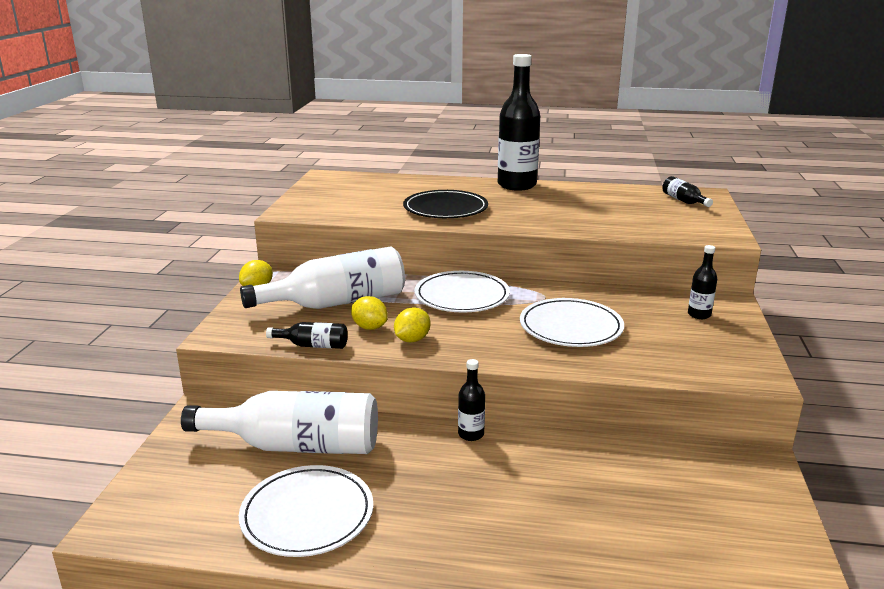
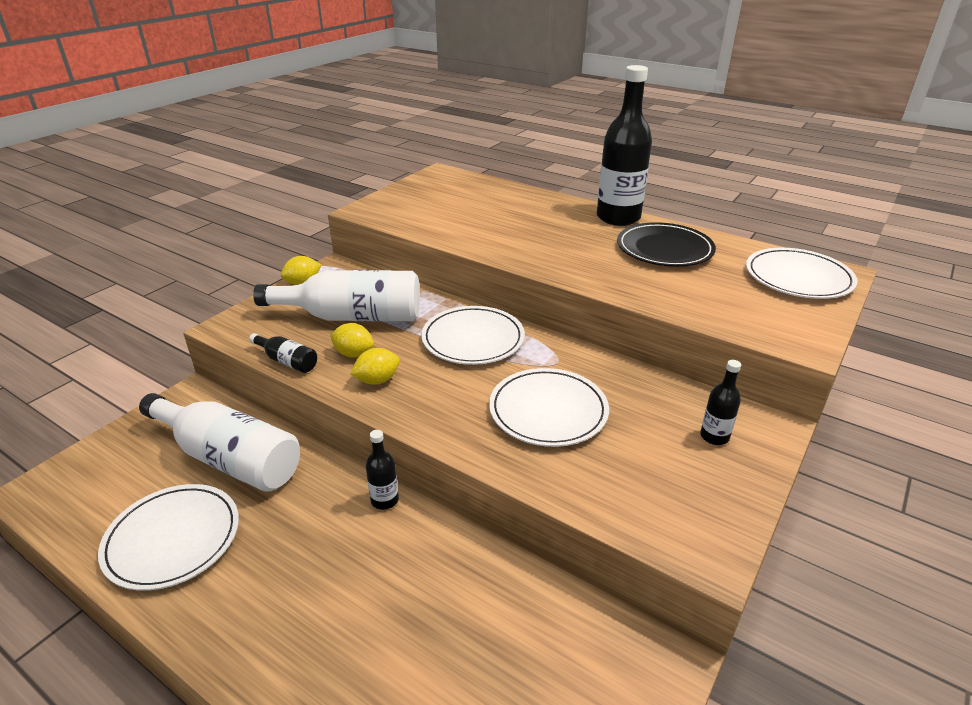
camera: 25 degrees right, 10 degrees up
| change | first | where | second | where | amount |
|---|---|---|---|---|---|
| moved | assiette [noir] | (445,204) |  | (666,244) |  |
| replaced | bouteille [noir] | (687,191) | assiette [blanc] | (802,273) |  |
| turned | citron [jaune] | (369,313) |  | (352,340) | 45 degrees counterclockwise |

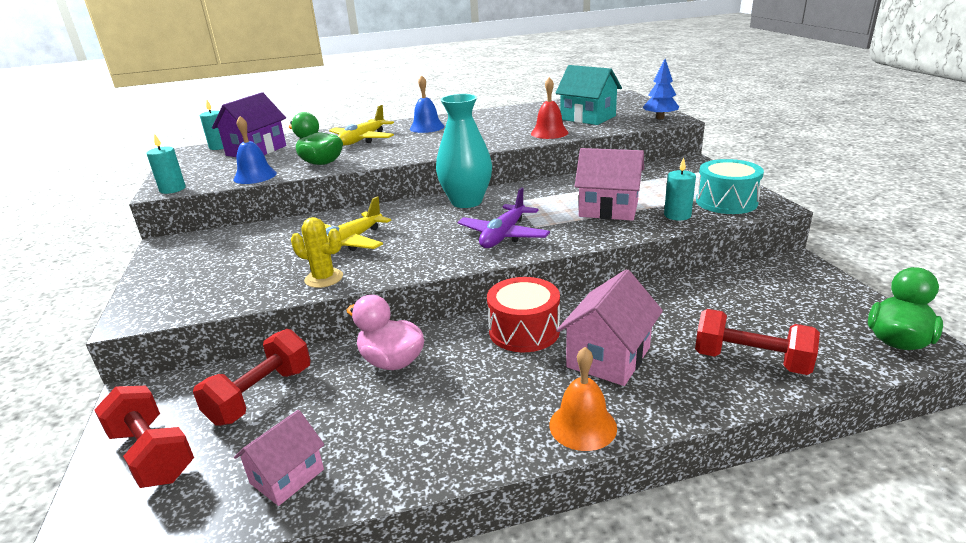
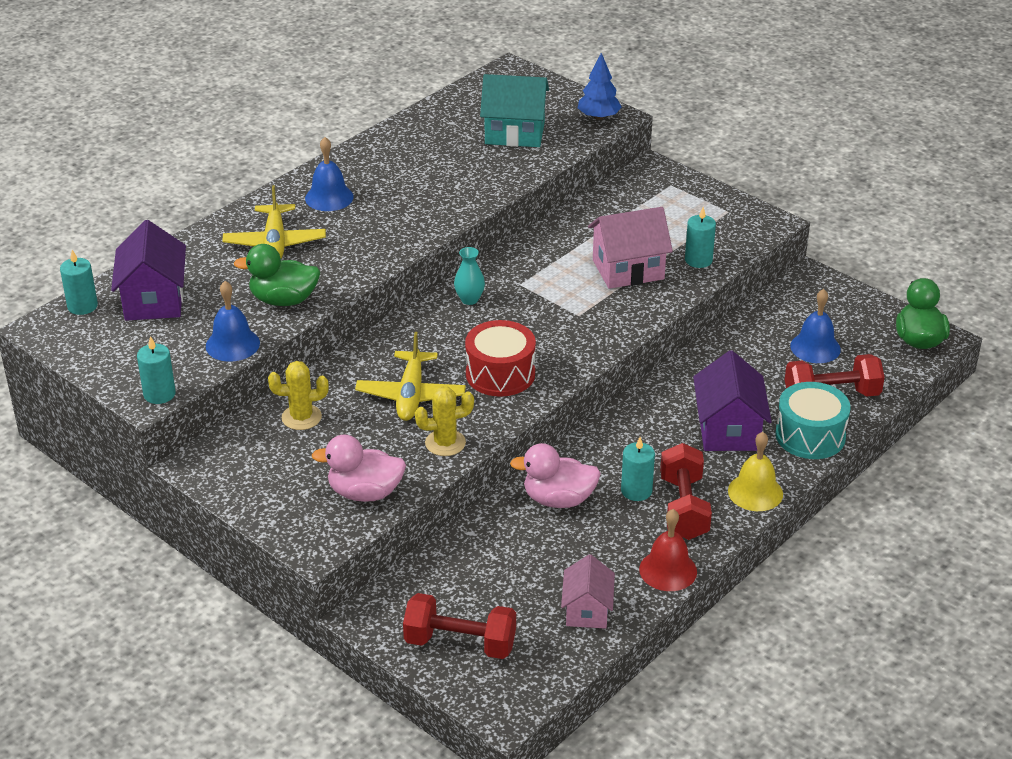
camera: 35 degrees left, 10 degrees up
| change | first | where | second | where | amount |
|---|---|---|---|---|---|
| removed | avion [violet] | (504,217) |  |  |  |
| added |  |  | cactus [jaune] | (298,395) |  |
| added |  |  | canard [rose] | (359,468) |  |
| added |  |  | bougie [turquoise] | (638,469) |  |
| added |  |  | cloche [bleu] | (815,326) |  |
| moved | haltère [rouge] | (252,377) |  | (686,491) |  |
| moved | tambour [rouge] | (523,314) |  | (500,358) |  |
| moved | cloche [rouge] | (550,108) |  | (668,550) |  |
| moved | tambour [turquoise] | (730,186) |  | (813,420) |  |
| recoloured | cloche [orange] | (583,399) | cloche [jaune] | (755,471) |  |
| recoloured | maison [rose] | (610,327) | maison [violet] | (732,400) |  |
| resized | vase [turquoise] | (464,151) |  | (469,276) | x0.46 |

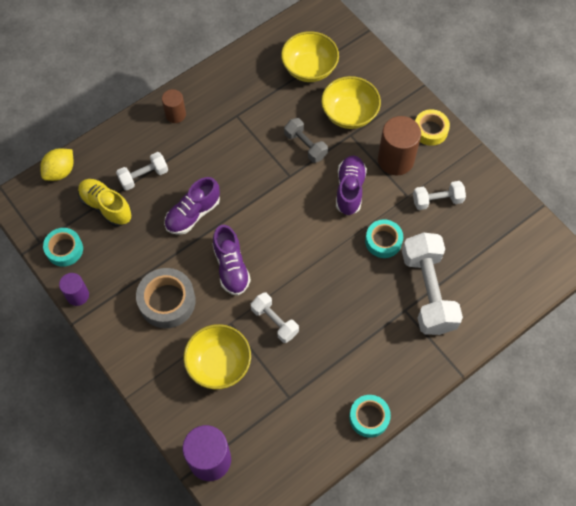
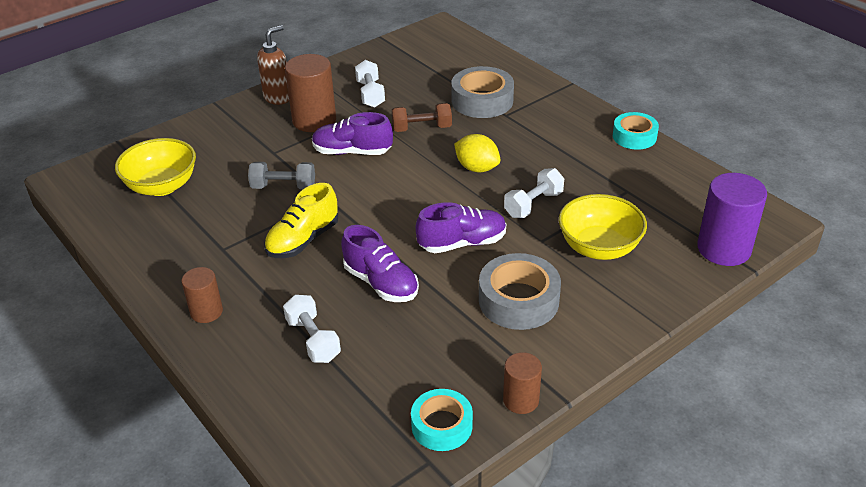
camera: 90 degrees left, 25 degrees down
| change | first | where | second | where | amount |
|---|---|---|---|---|---|
| removed | bol [jaune] | (351,102) |  |  |  |
| moved | citron [jaune] | (56,164) |  | (477,153) |  |
| moved | chaussure [jaune] | (105,203) |  | (301,220) |  |
| replaced | ruban adhésif [turquoise] | (384,238) | haltère [marron] | (422,117) |  |
| replaced | haltère [blanc] | (432,283) | ruban adhésif [gris] | (482,92) |  |
| replaced | ruban adhésif [jaune] | (432,127) | distributeur de savon [marron] | (273,65) |  |
| recoloured | cylindre [violet] | (74,289) | cylindre [marron] | (522,383) |  |
| turned | haltère [gris] | (306,140) |  | (281,175) | 45 degrees clockwise |

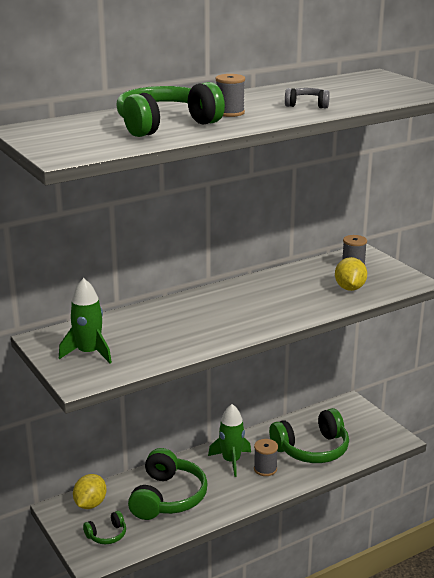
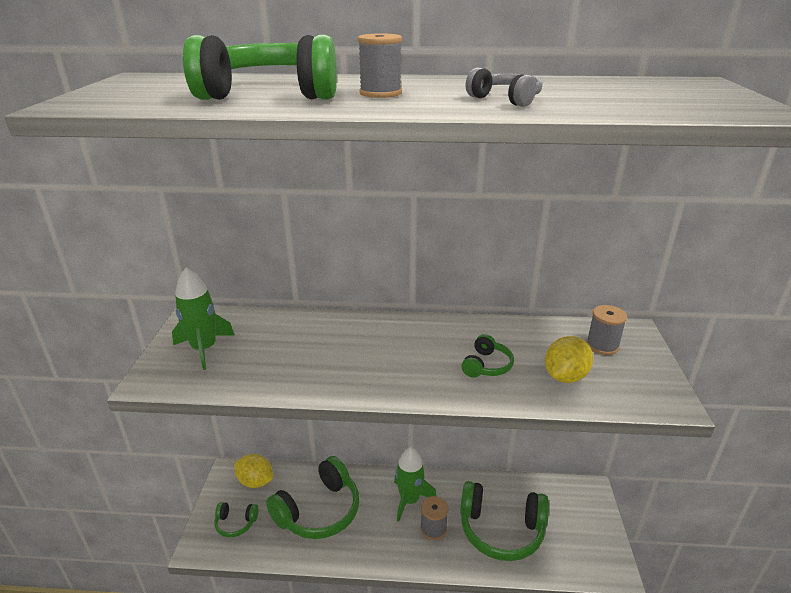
camera: 35 degrees right, 5 degrees up
| change | first | where | second | where | amount |
|---|---|---|---|---|---|
| added |  |  | casque audio [vert] | (487,356) |  |
| turned | citron [jaune] | (90,491) |  | (253,471) | 60 degrees clockwise |

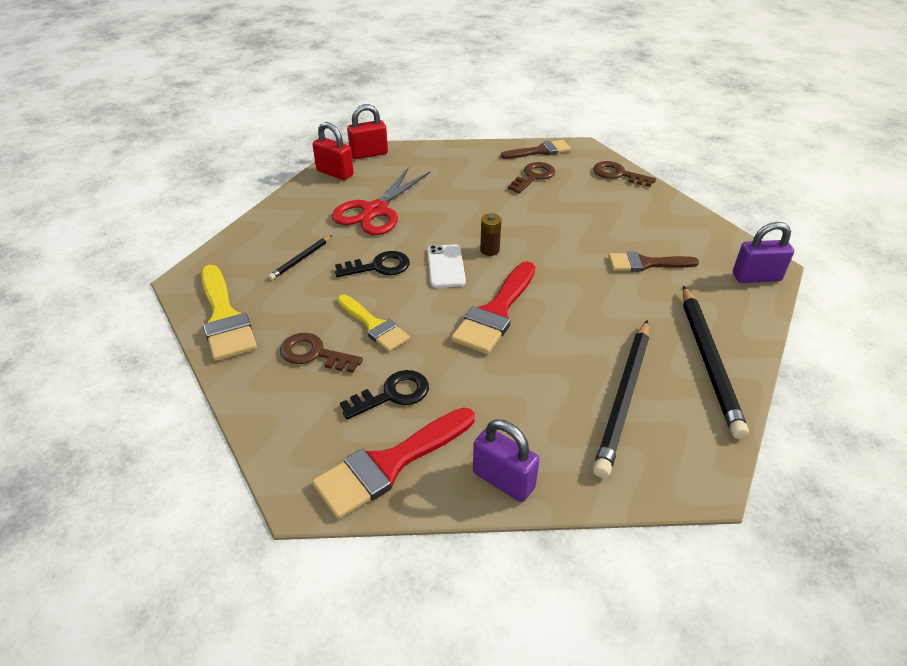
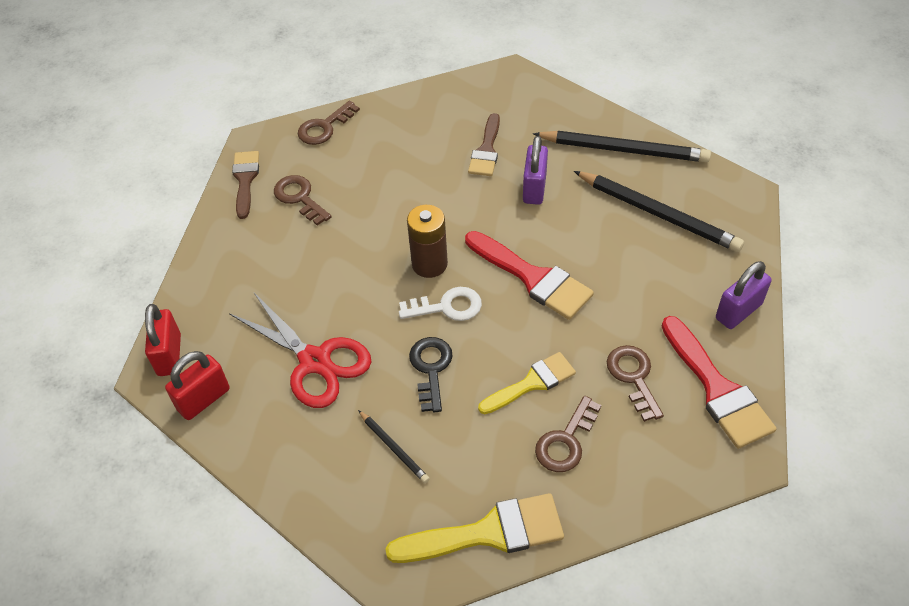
camera: 75 degrees left, 10 degrees up
| change | first | where | second | where | amount |
|---|---|---|---|---|---|
| moved | cadenas [violet] | (763,252) |  | (535,170) |  |
| replaced | téléphone [blanc] | (446,266) | clé [blanc] | (440,304) |  |
| recoloured | clé [noir] | (384,395) | clé [marron] | (635,383) |  |
| resized | pile [marron] | (491,234) |  | (427,241) | x1.66 |

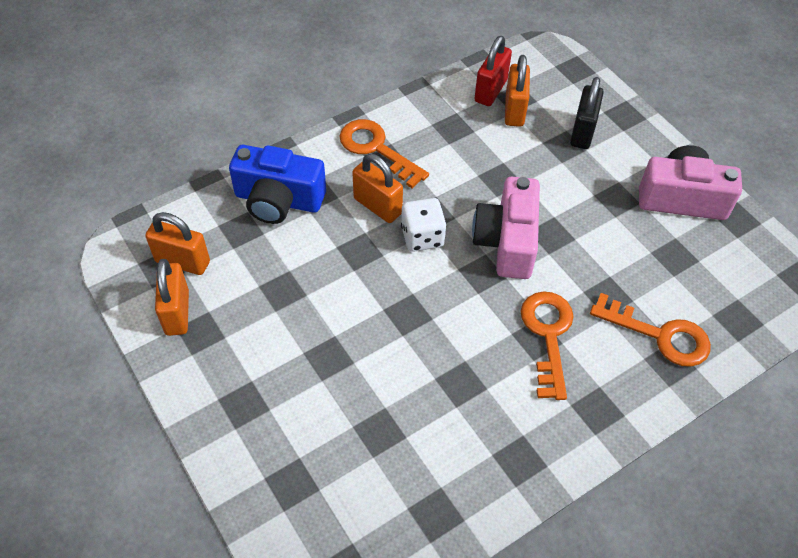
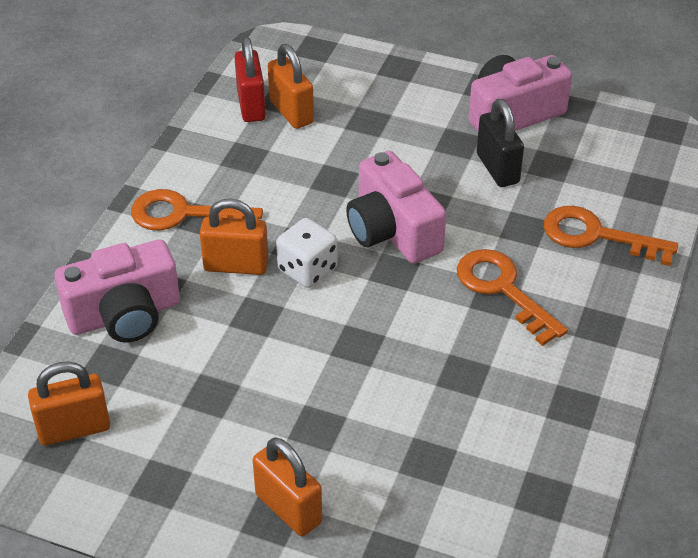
camera: 35 degrees left, 10 degrees down
| change | first | where | second | where | amount |
|---|---|---|---|---|---|
| moved | cadenas [orange] | (172,297) |  | (287,486) |  |
| moved | cadenas [noir] | (587,113) |  | (500,143) |  |
| recoloured | appareil photo [bleu] | (277,184) | appareil photo [rose] | (117,290) |  |
| turned | clé [orange] | (650,330) |  | (611,236) | 150 degrees counterclockwise |

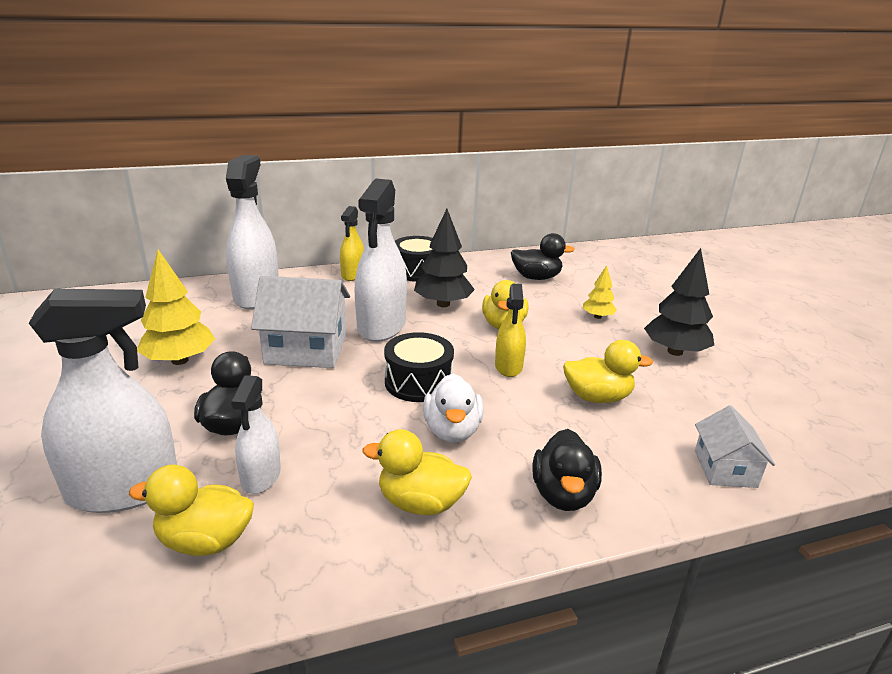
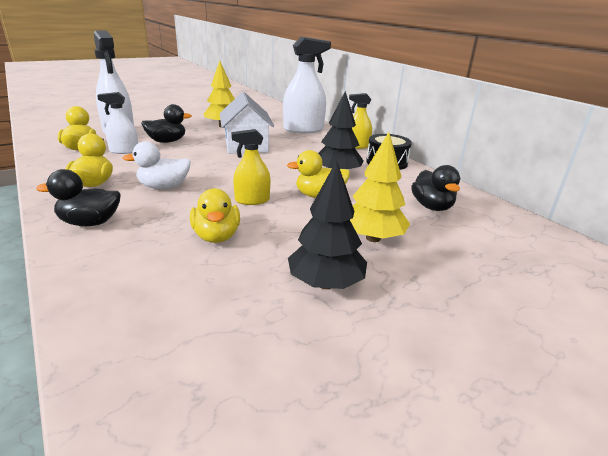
camera: 75 degrees right, 0 degrees up
| change | first | where | second | where | amount |
|---|---|---|---|---|---|
| removed | vaporisateur [blanc] | (380,260) |  |  |  |
| removed | tambour [noir] | (419,367) |  |  |  |
| removed | maison [blanc] | (735,446) |  |  |  |
| resized | arbre [jaune] | (600,292) |  | (380,187) | x1.81 |

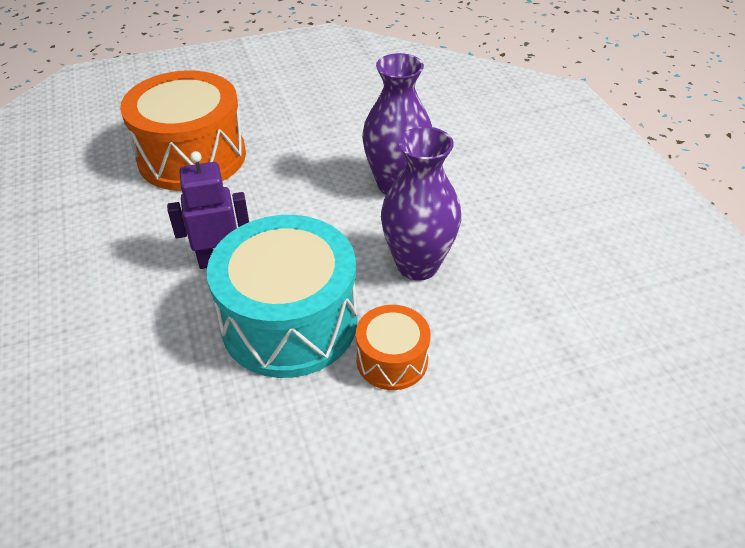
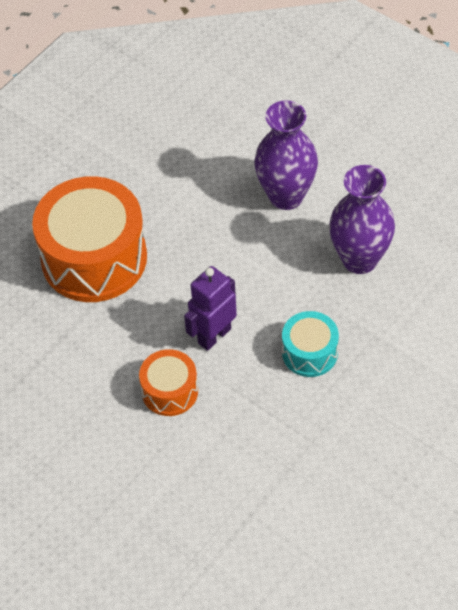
camera: 30 degrees left, 10 degrees up
| change | first | where | second | where | amount |
|---|---|---|---|---|---|
| moved | tambour [orange] | (393,347) |  | (168,382) |  |
| resized | tambour [turquoise] | (282,296) |  | (310,344) | x0.50 |

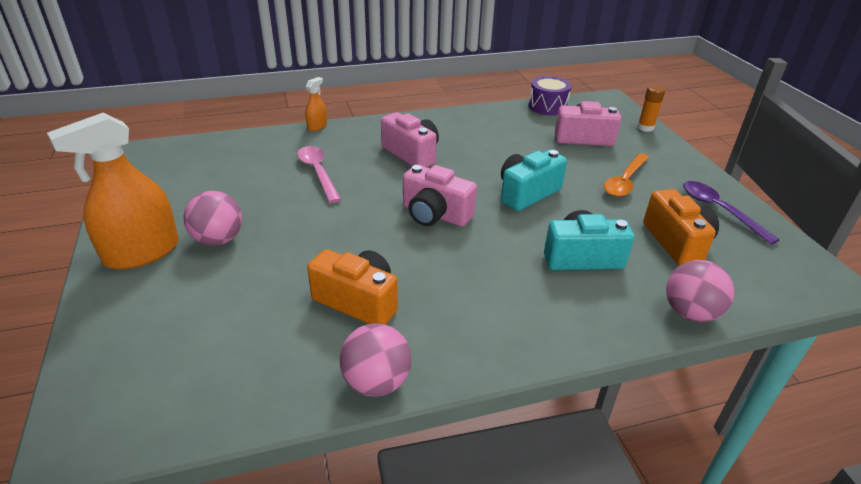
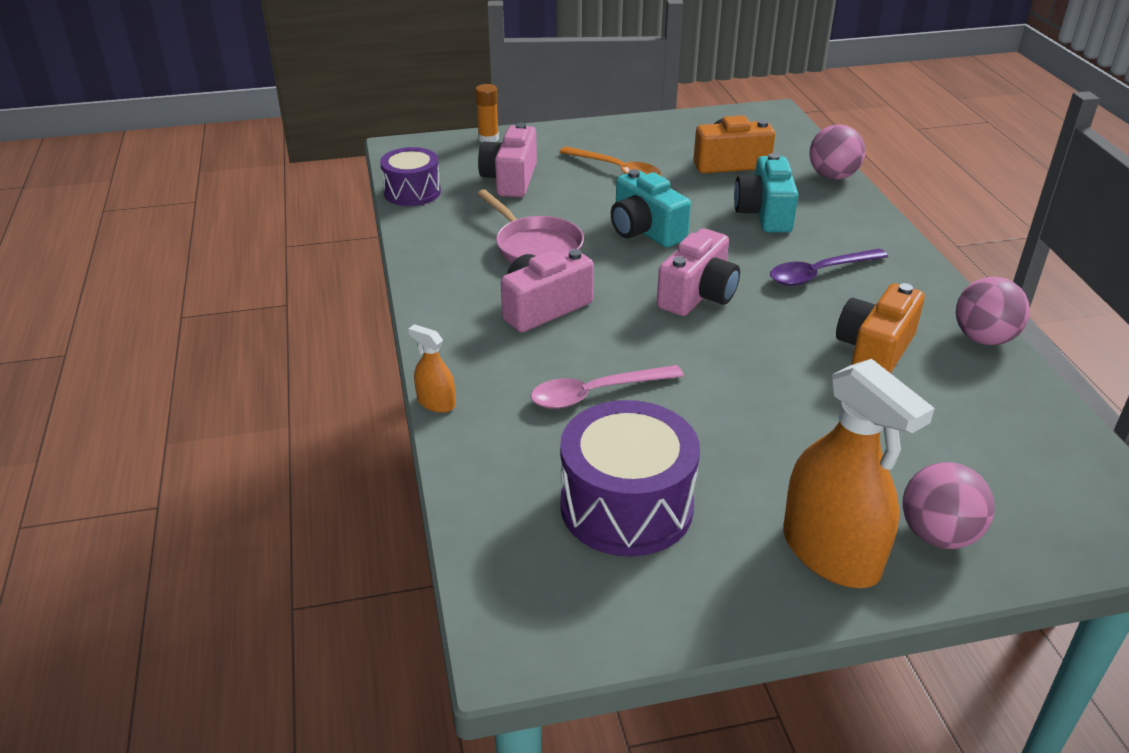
camera: 85 degrees left, 0 degrees up
| change | first | where | second | where | amount |
|---|---|---|---|---|---|
| added |  |  | poêle [rose] | (530,226) |  |
| added |  |  | tambour [violet] | (630,478) |  |
| moved | balle [rose] | (213,218) |  | (949,505) |  |
| moved | cuillère [violet] | (731,213) |  | (829,267) |  |

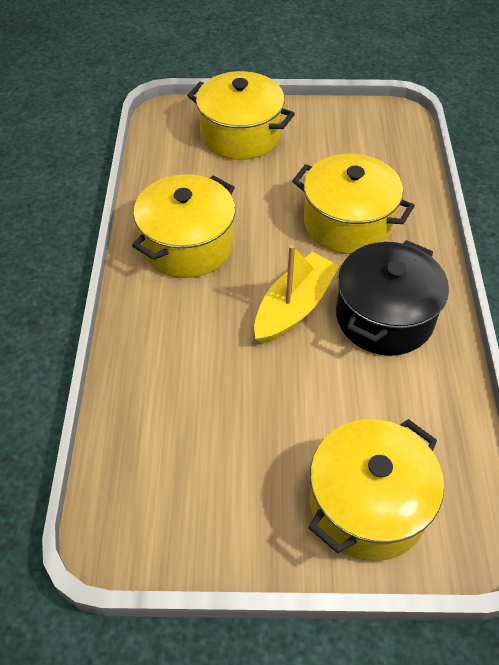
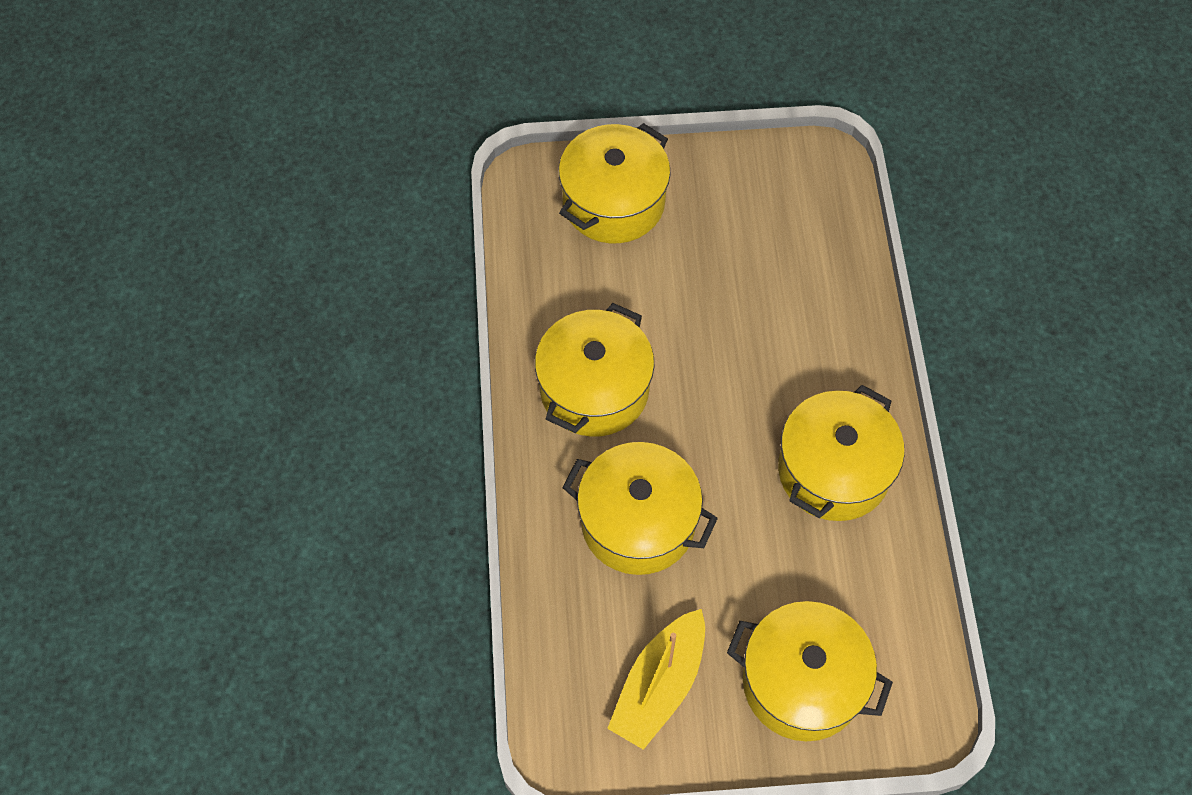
camera: 175 degrees right, 10 degrees up
| change | first | where | second | where | amount |
|---|---|---|---|---|---|
| moved | bateau [jaune] | (296,294) |  | (656,679) |  |
| recoloured | marmite [noir] | (392,298) | marmite [jaune] | (595,370) |  |

